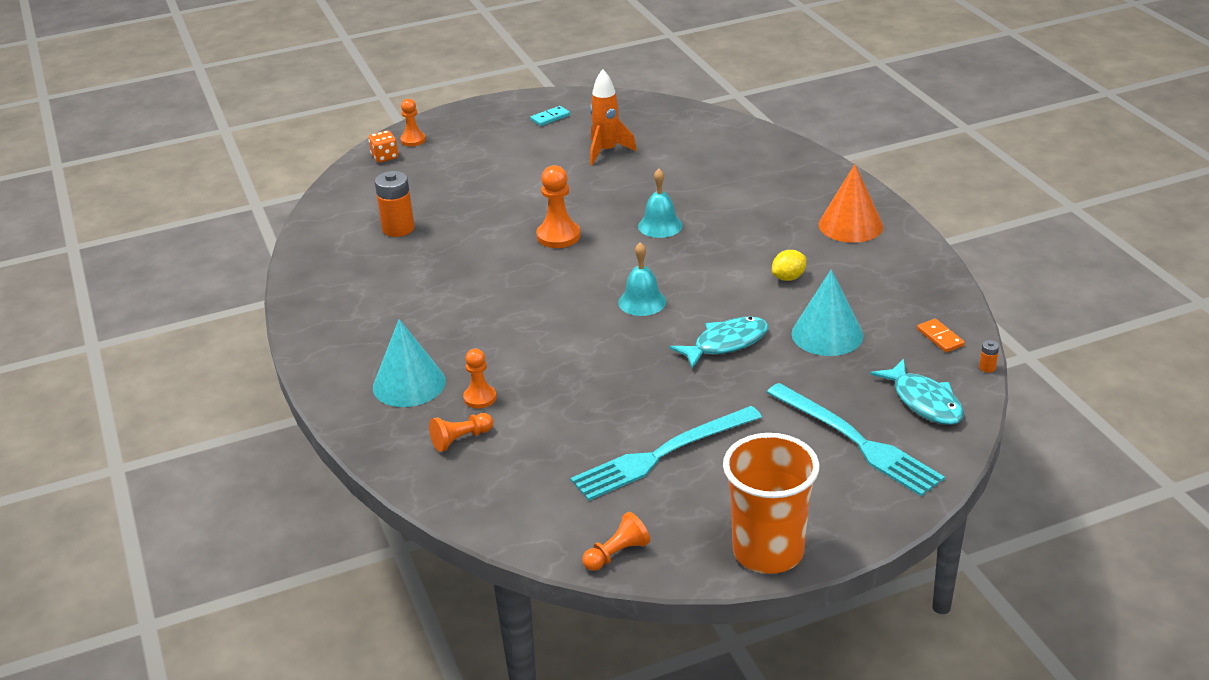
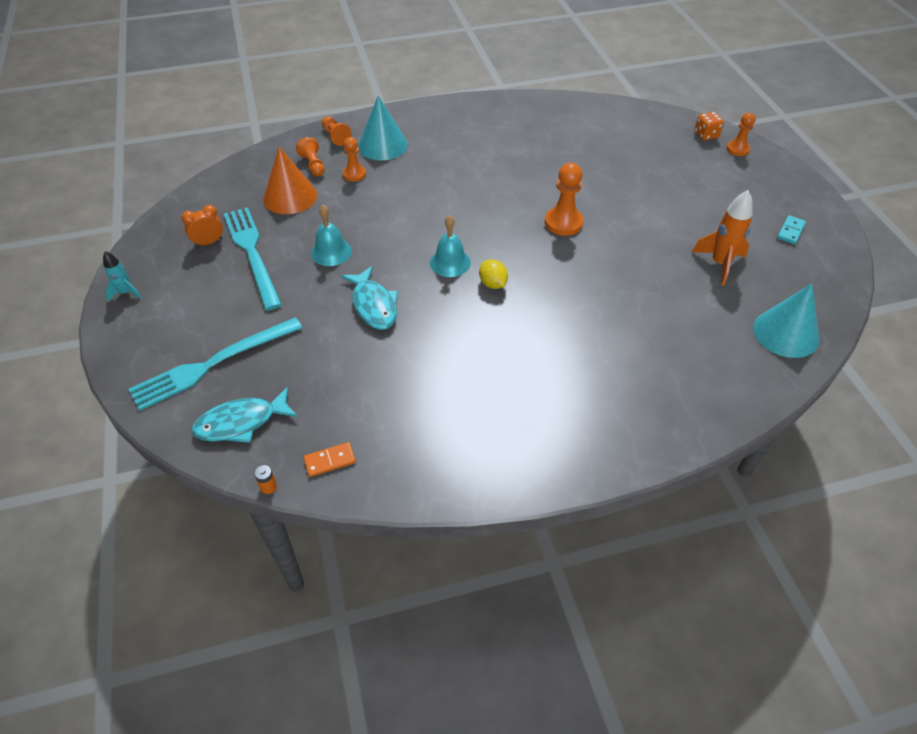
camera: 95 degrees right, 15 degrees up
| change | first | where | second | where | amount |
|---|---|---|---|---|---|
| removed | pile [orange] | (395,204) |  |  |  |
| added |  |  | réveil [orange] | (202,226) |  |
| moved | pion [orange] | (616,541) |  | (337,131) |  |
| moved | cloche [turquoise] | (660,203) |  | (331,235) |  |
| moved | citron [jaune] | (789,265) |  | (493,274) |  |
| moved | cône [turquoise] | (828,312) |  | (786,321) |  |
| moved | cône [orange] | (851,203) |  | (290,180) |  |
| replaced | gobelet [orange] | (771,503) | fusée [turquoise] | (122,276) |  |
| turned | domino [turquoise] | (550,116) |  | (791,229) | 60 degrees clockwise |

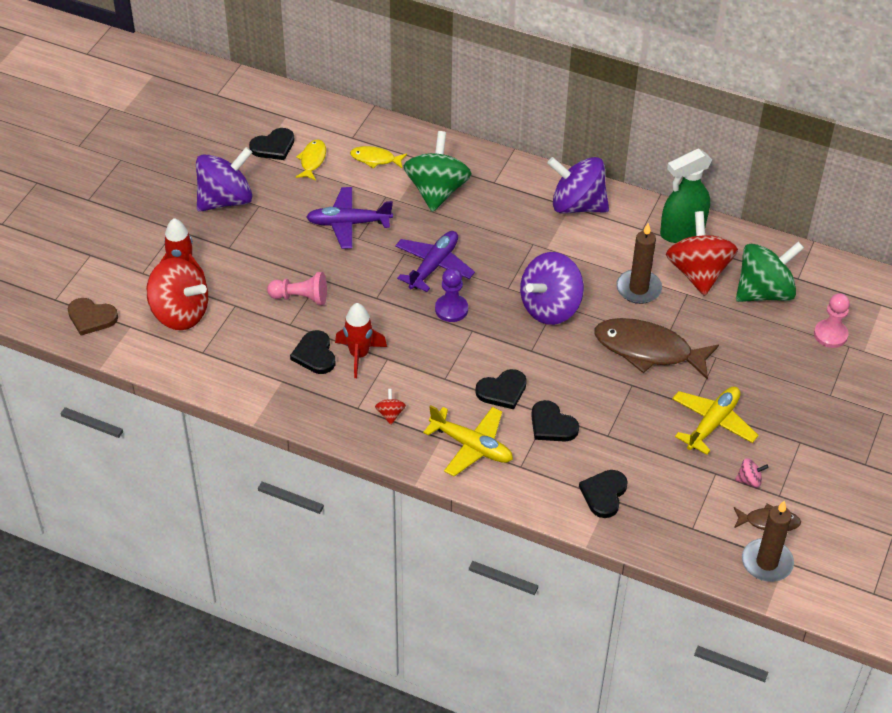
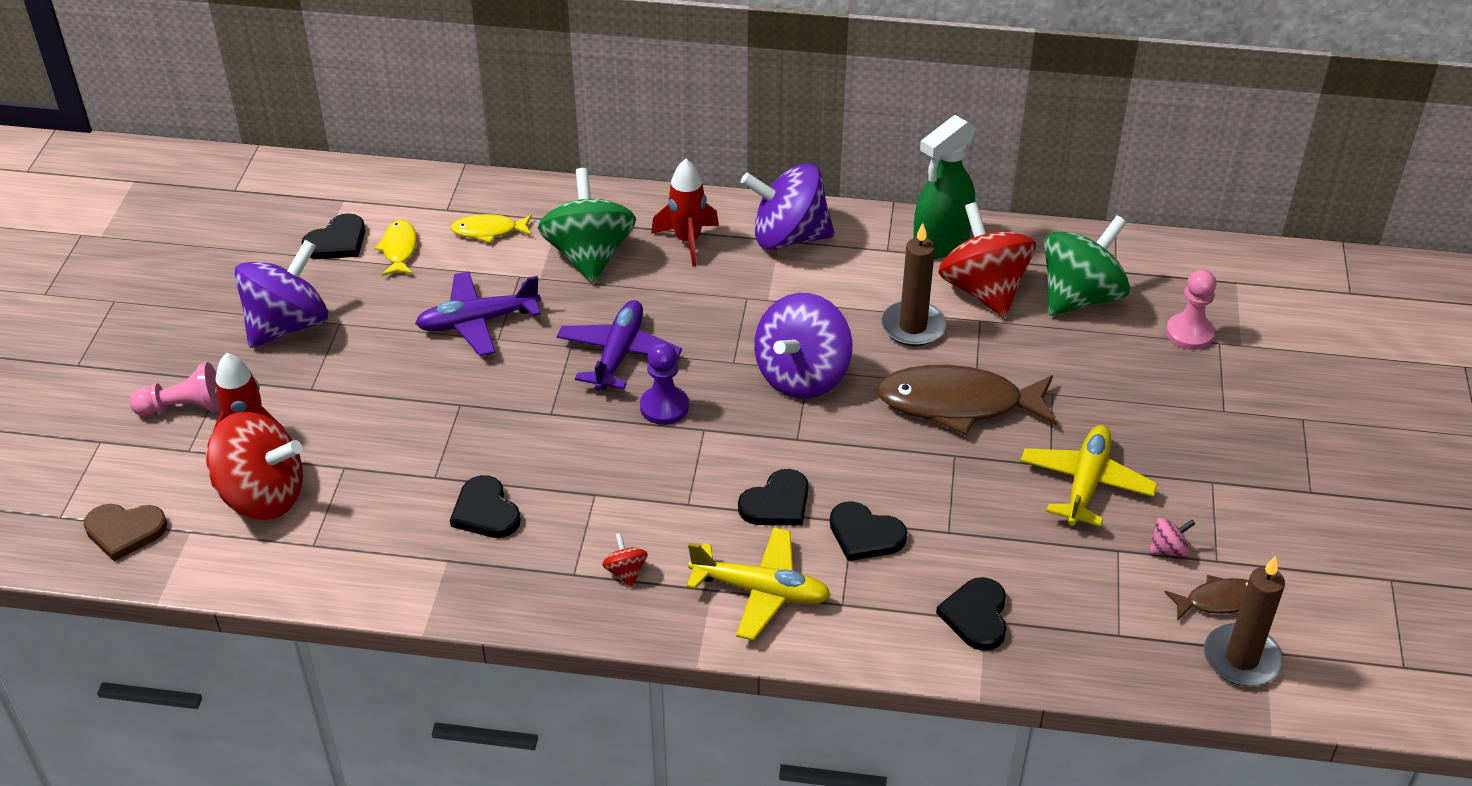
camera: 15 degrees left, 5 degrees down
| change | first | where | second | where | amount |
|---|---|---|---|---|---|
| moved | pion [rose] | (297,288) |  | (175,389) |  |
| moved | fusée [rouge] | (361,340) |  | (685,212) |  |

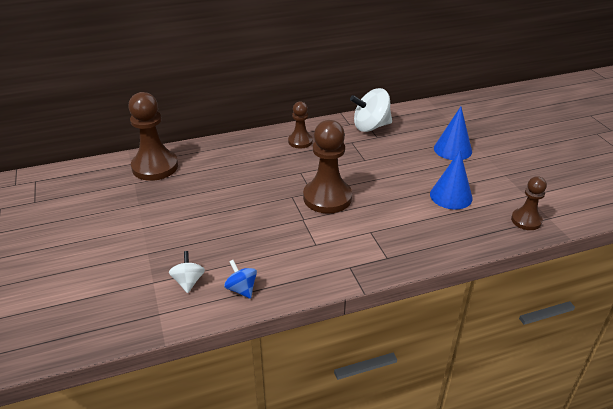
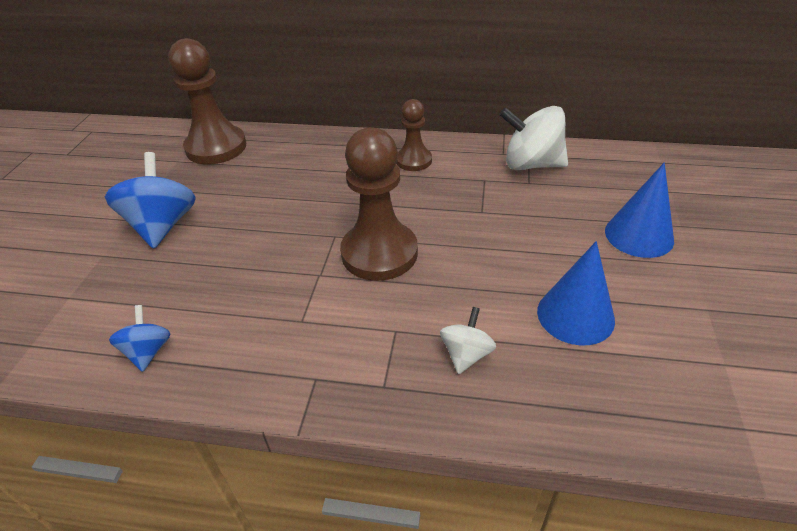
camera: 30 degrees right, 5 degrees up
| change | first | where | second | where | amount |
|---|---|---|---|---|---|
| removed | pion [marron] | (529,203) |  |  |  |
| added |  |  | toupie [bleu] | (150,200) |  |
| moved | toupie [blanc] | (187,272) |  | (468,340) |  |

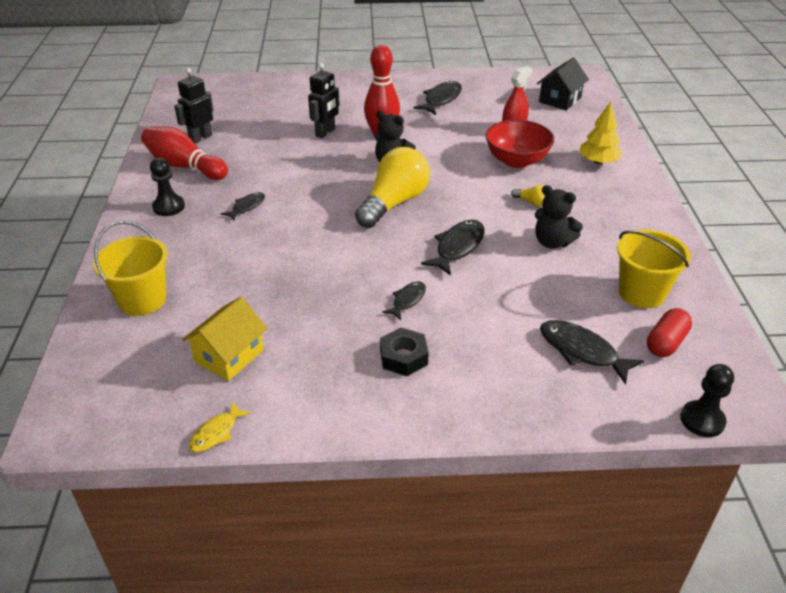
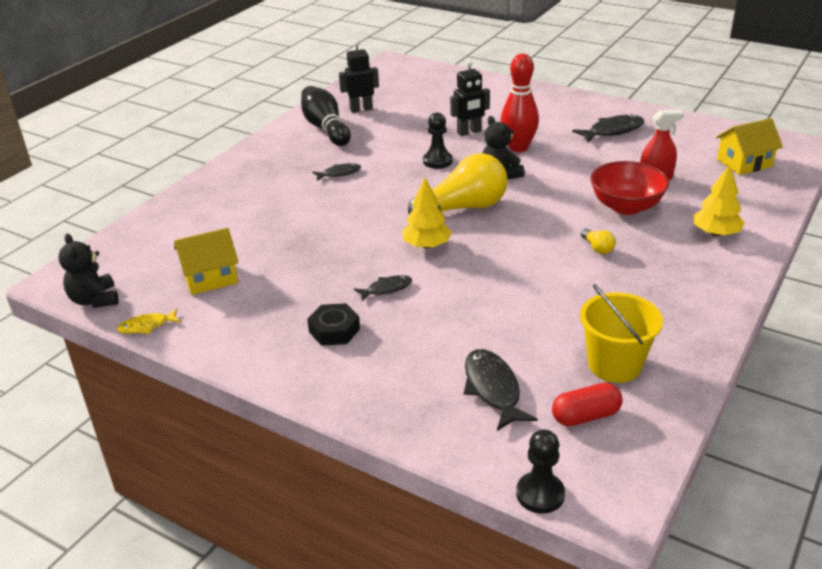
camera: 35 degrees right, 5 degrees down
| change | first | where | second | where | amount |
|---|---|---|---|---|---|
| removed | seau [jaune] | (130,268) |  |  |  |
| removed | poisson [noir] | (453,248) |  |  |  |
| added |  |  | arbre [jaune] | (427,213) |  |
| moved | pion [noir] | (167,187) |  | (437,140) |  |
| moved | ours en peluche [noir] | (559,217) |  | (88,270) |  |
| recoloured | quille [rouge] | (184,153) | quille [noir] | (326,116) |  |
| recoloured | maison [noir] | (563,84) | maison [jaune] | (749,146) |  |

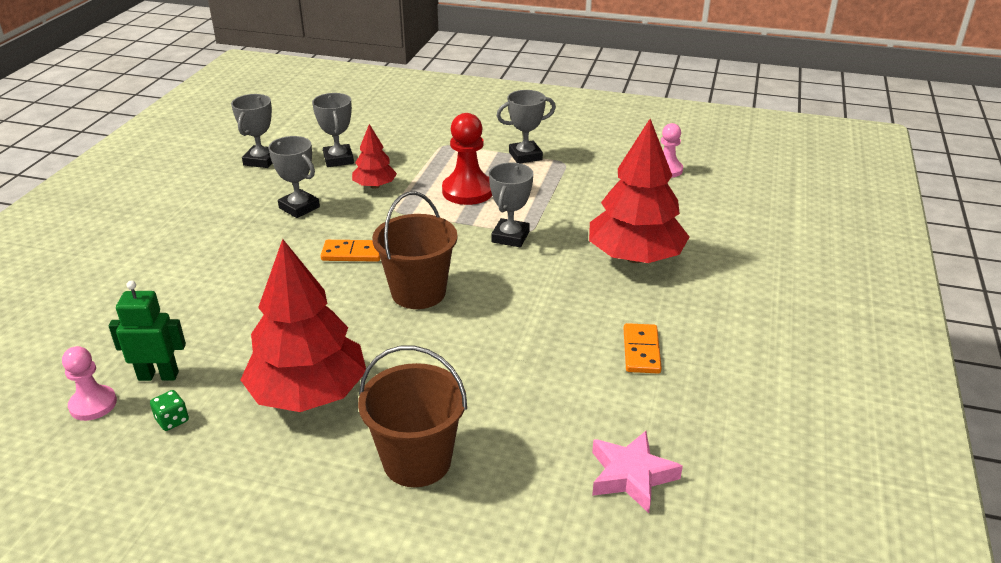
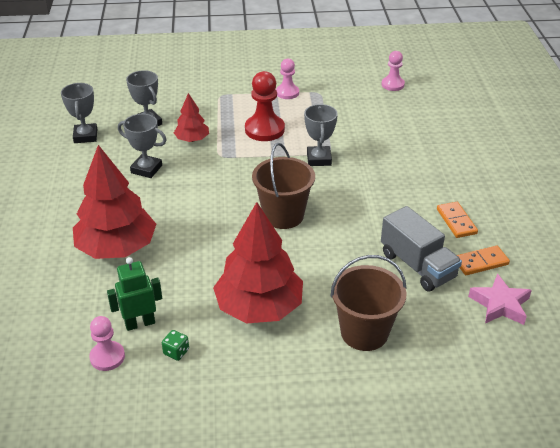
camera: 20 degrees left, 5 degrees up
| change | first | where | second | where | amount |
|---|---|---|---|---|---|
| added |  |  | camion [gris] | (421,249) |  |
| moved | domino [orange] | (350,251) |  | (483,260) |  |
| moved | arbre [rouge] | (639,191) |  | (114,202) |  |
| replaced | trophée [gris] | (526,127) | pion [rose] | (287,78) |  |

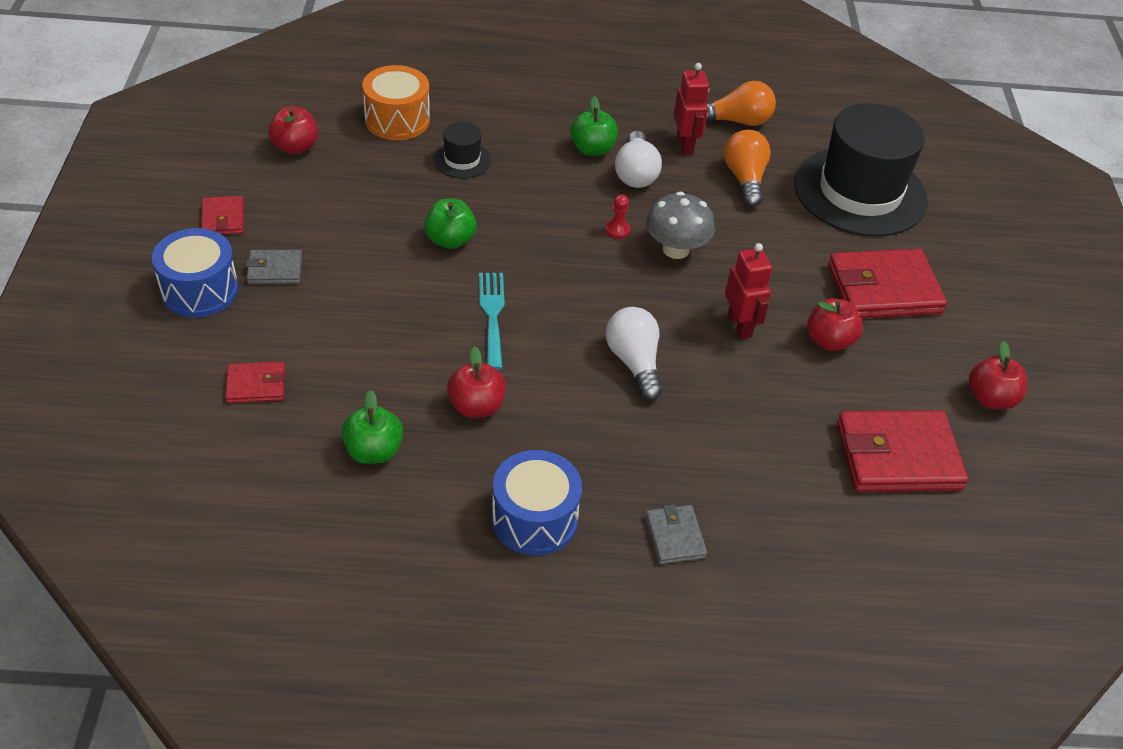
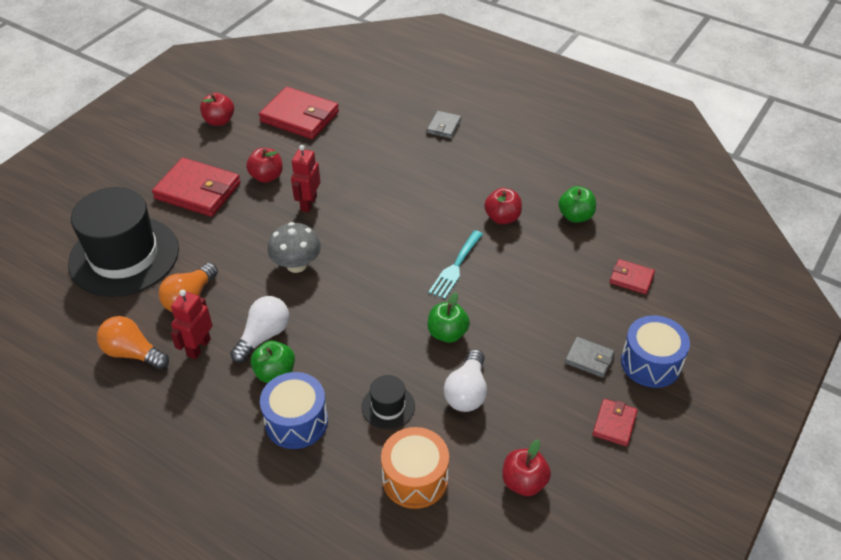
camera: 145 degrees left, 0 degrees up
| change | first | where | second | where | amount |
|---|---|---|---|---|---|
| removed | pion [rouge] | (618,217) |  |  |  |
| moved | tambour [bleu] | (537,502) |  | (294,410) |  |
| moved | ampoule [blanc] | (634,354) |  | (465,380) |  |

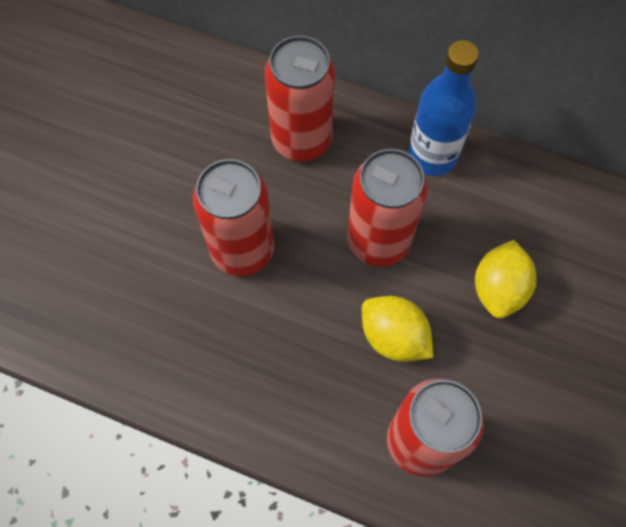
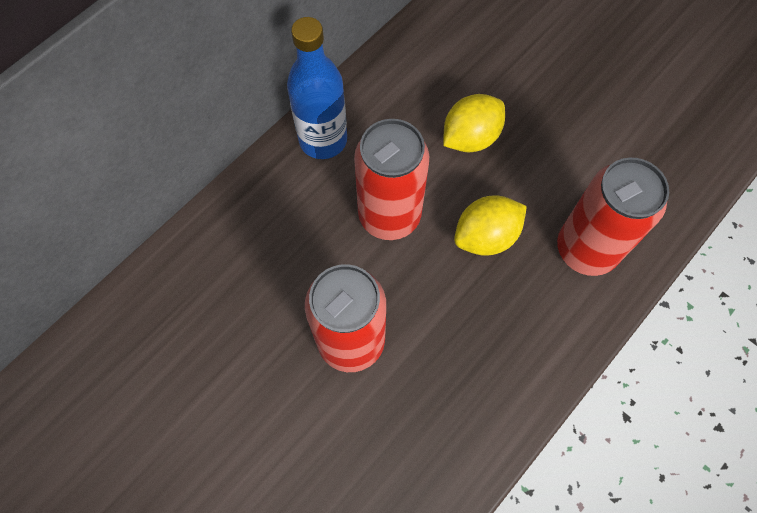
camera: 70 degrees left, 0 degrees up
| change | first | where | second | where | amount |
|---|---|---|---|---|---|
| removed | canette [rouge] | (300,98) |  |  |  |
| turned | citron [jaune] | (506,279) |  | (474,123) | 75 degrees counterclockwise |

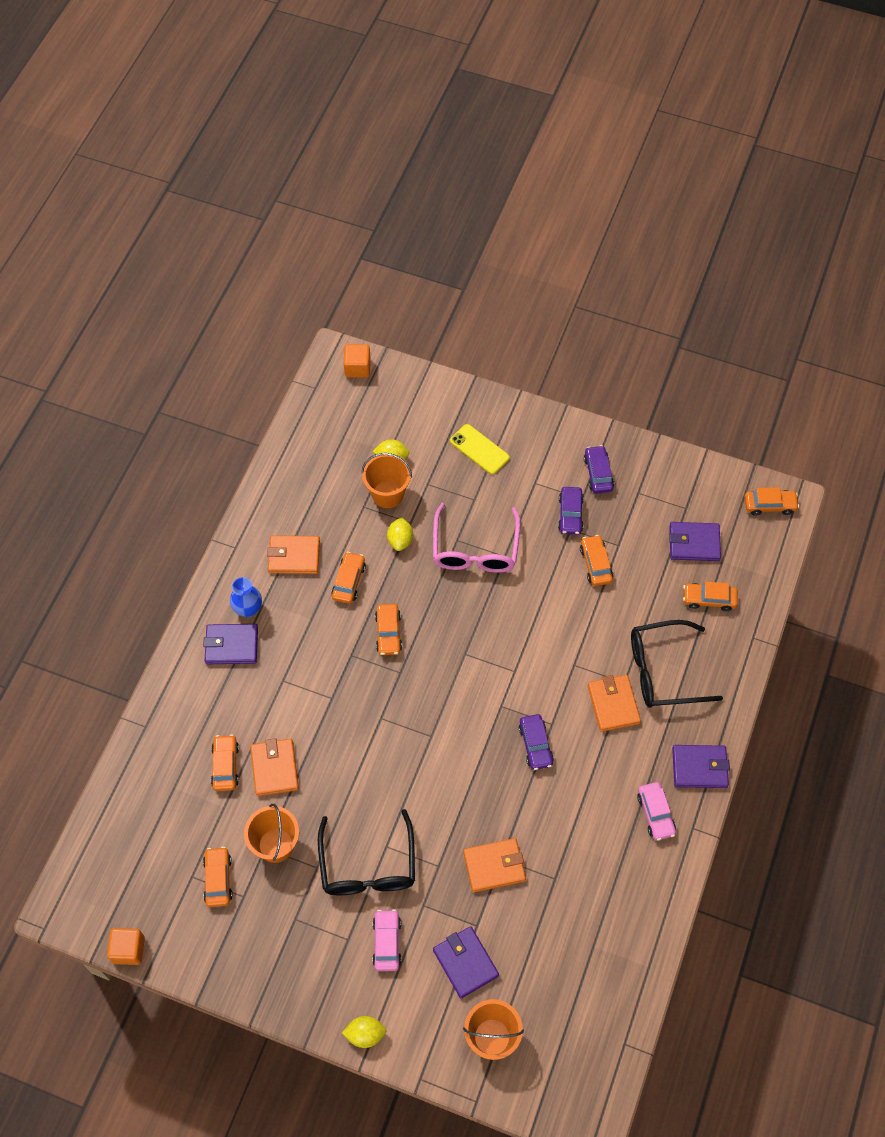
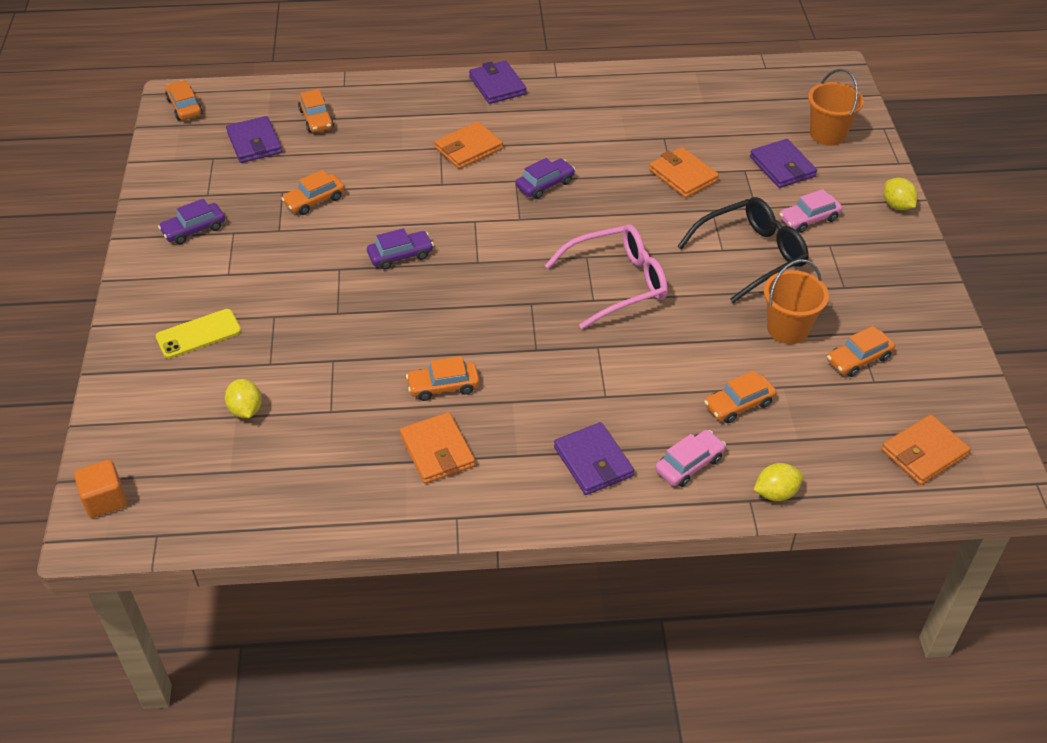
camera: 115 degrees left, 15 degrees down
| change | first | where | second | where | amount |
|---|---|---|---|---|---|
| removed | cube [orange] | (126,946) |  |  |  |
| removed | vase [bleu] | (246,597) |  |  |  |
| removed | seau [orange] | (386,480) |  |  |  |
| removed | voiture [orange] | (388,629) |  |  |  |
| removed | lunettes [noir] | (677,664) |  |  |  |
| moved | portefeuille [orange] | (274,767) |  | (926,450) |  |
| moved | citron [jaune] | (400,534) |  | (778,482) |  |
| moved | lunettes [rose] | (477,538) |  | (606,276) |  |
| moved | voiture [violet] | (571,511) |  | (400,249) |  |
| moved | voiture [rose] | (656,811) |  | (690,458) |  |
| turned | portefeuille [violet] | (466,962) |  | (783,163) | 60 degrees counterclockwise |
| turned | téléphone [jaune] | (480,449) |  | (198,334) | 45 degrees clockwise |

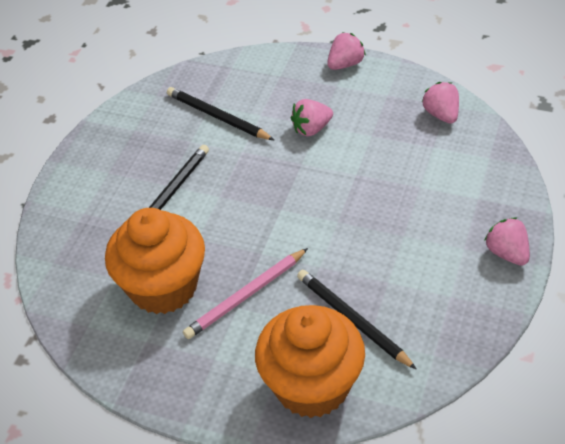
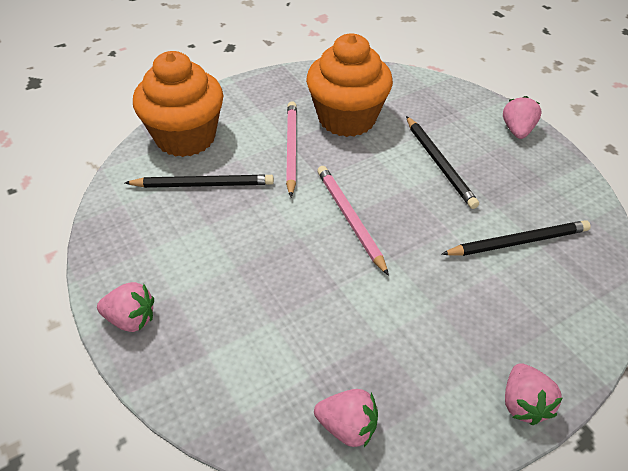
camera: 125 degrees right, 0 degrees up
| change | first | where | second | where | amount |
|---|---|---|---|---|---|
| added |  |  | crayon [rose] | (353,221) |  |
| moved | fraise [rose] | (312,117) |  | (522,117) |  |

